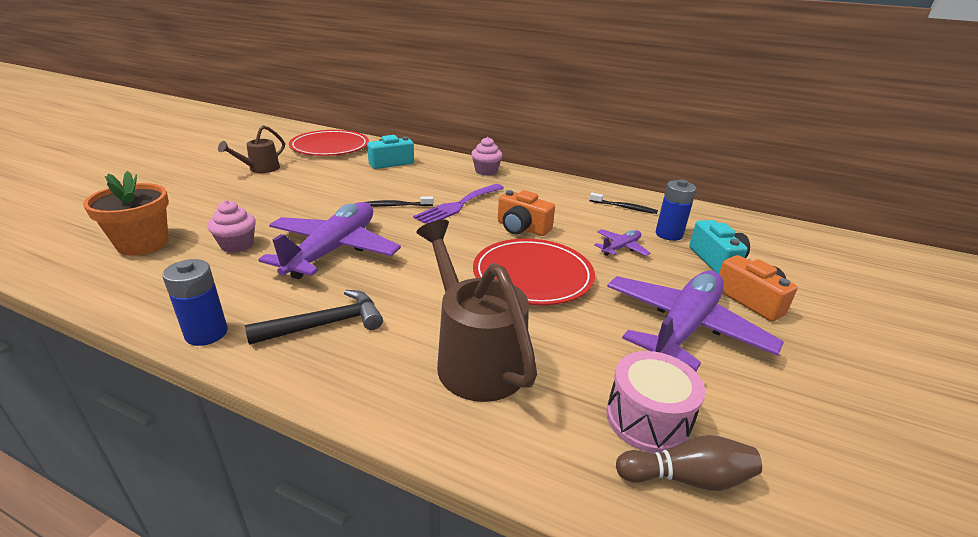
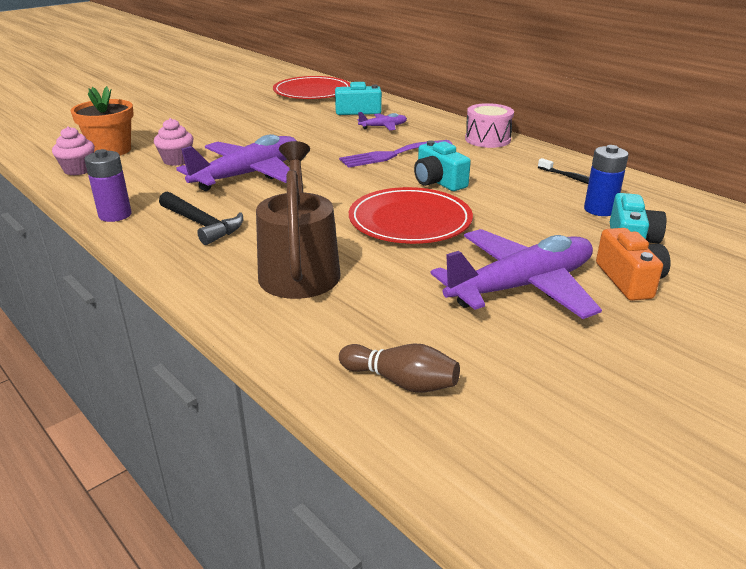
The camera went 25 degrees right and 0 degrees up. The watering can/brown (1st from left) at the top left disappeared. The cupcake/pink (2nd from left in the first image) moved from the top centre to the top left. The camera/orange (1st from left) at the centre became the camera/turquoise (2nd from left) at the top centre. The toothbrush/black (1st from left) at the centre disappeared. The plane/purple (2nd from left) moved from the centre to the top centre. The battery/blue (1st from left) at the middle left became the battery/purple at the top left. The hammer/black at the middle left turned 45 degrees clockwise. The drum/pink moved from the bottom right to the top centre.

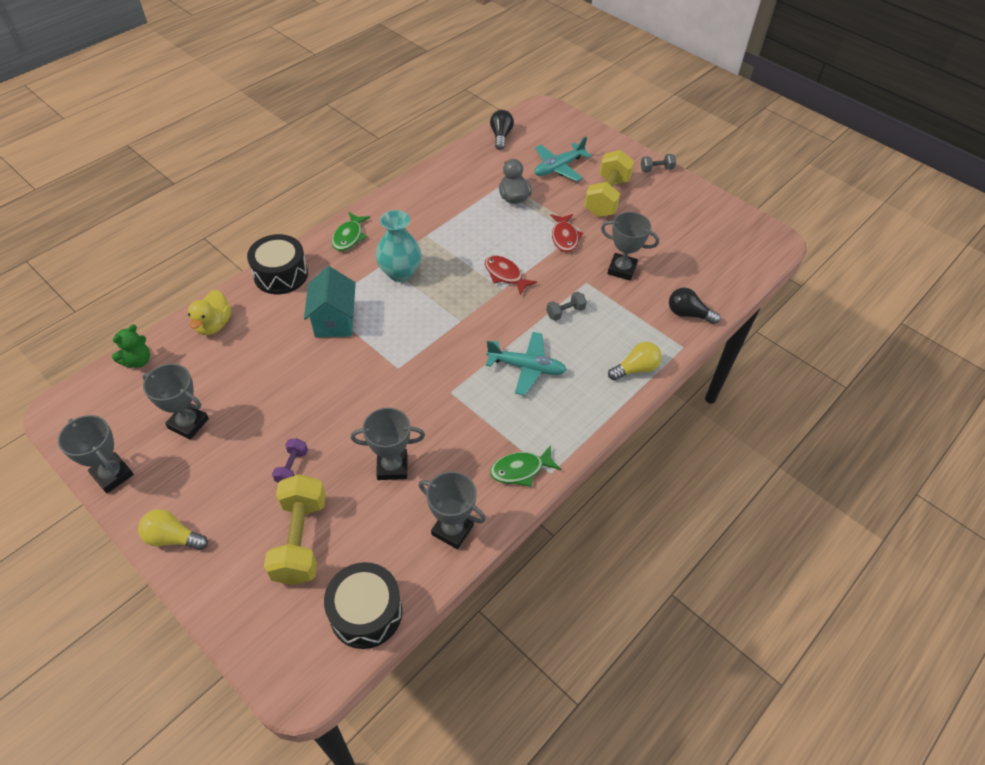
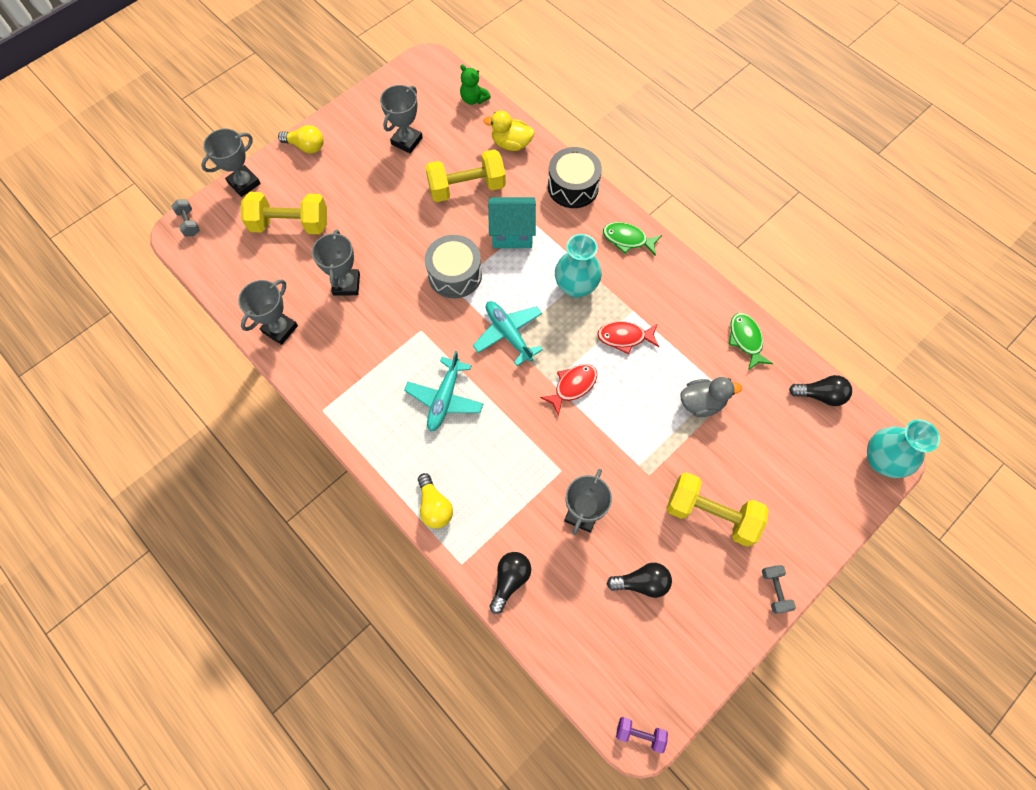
The camera went 95 degrees right and 15 degrees up. The plane/turquoise (2nd from left) moved from the top centre to the centre. The fish/red (2nd from left) moved from the top centre to the centre. The dumbbell/grey (1st from left) moved from the centre to the top left. The trophy/grey (1st from left) moved from the middle left to the top left. The dumbbell/purple moved from the middle left to the bottom centre. The fish/green (2nd from left) moved from the centre to the middle right. The light bulb/yellow (1st from left) at the bottom left turned 90 degrees clockwise. The drum/black (2nd from left) at the bottom centre disappeared. The dumbbell/yellow (2nd from left) at the top centre appeared. The drum/grey at the centre appeared. The vase/turquoise (2nd from left) at the middle right appeared. The light bulb/black (2nd from left) at the bottom centre appeared.

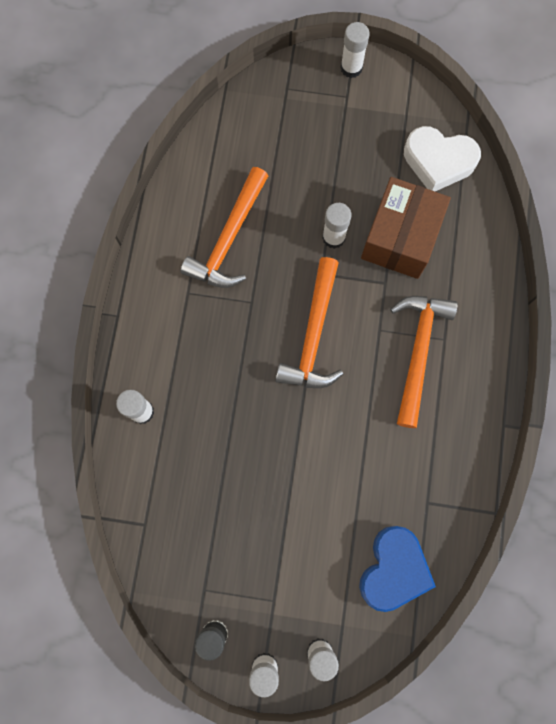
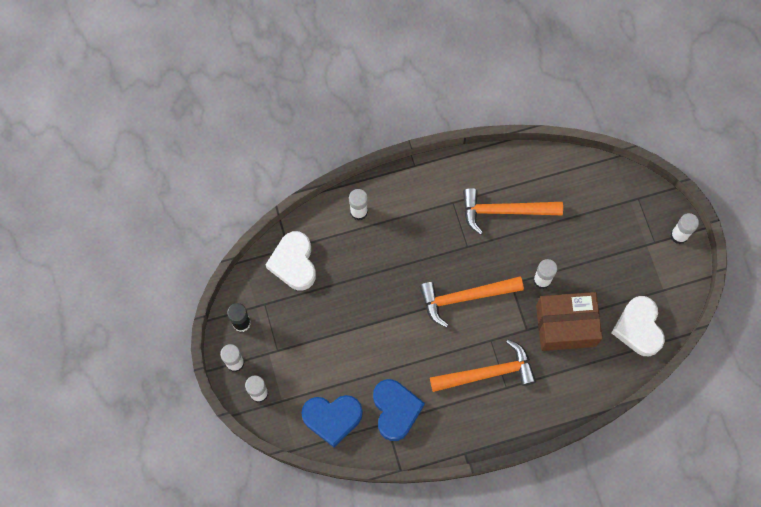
The camera went 65 degrees right and 5 degrees down. The heart/white (1st from left) at the centre appeared. The heart/blue (2nd from left) at the bottom centre appeared.

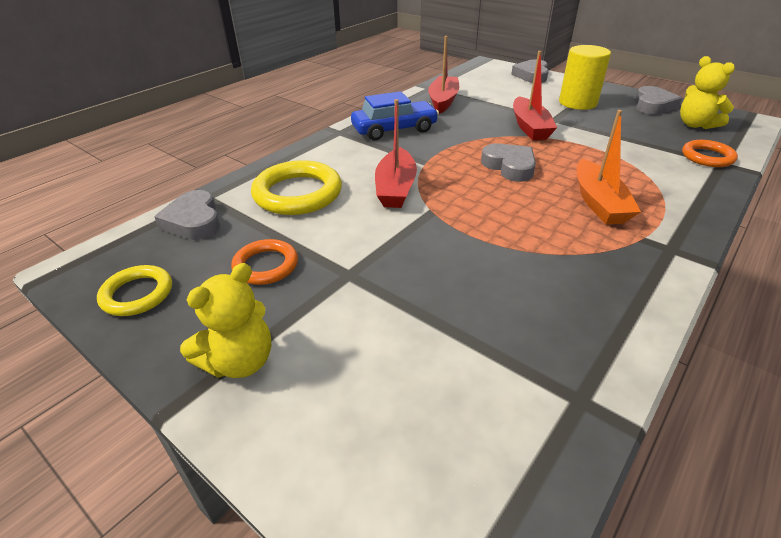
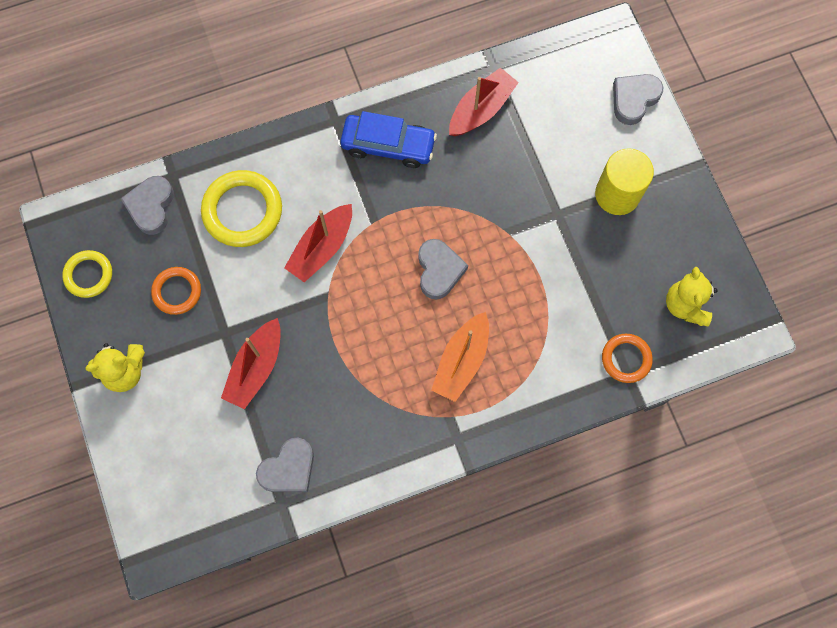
The camera went 30 degrees right and 35 degrees up. The boat/red (3rd from left in the first image) moved from the top right to the middle left. The heart/grey (4th from left in the first image) moved from the top right to the bottom centre.

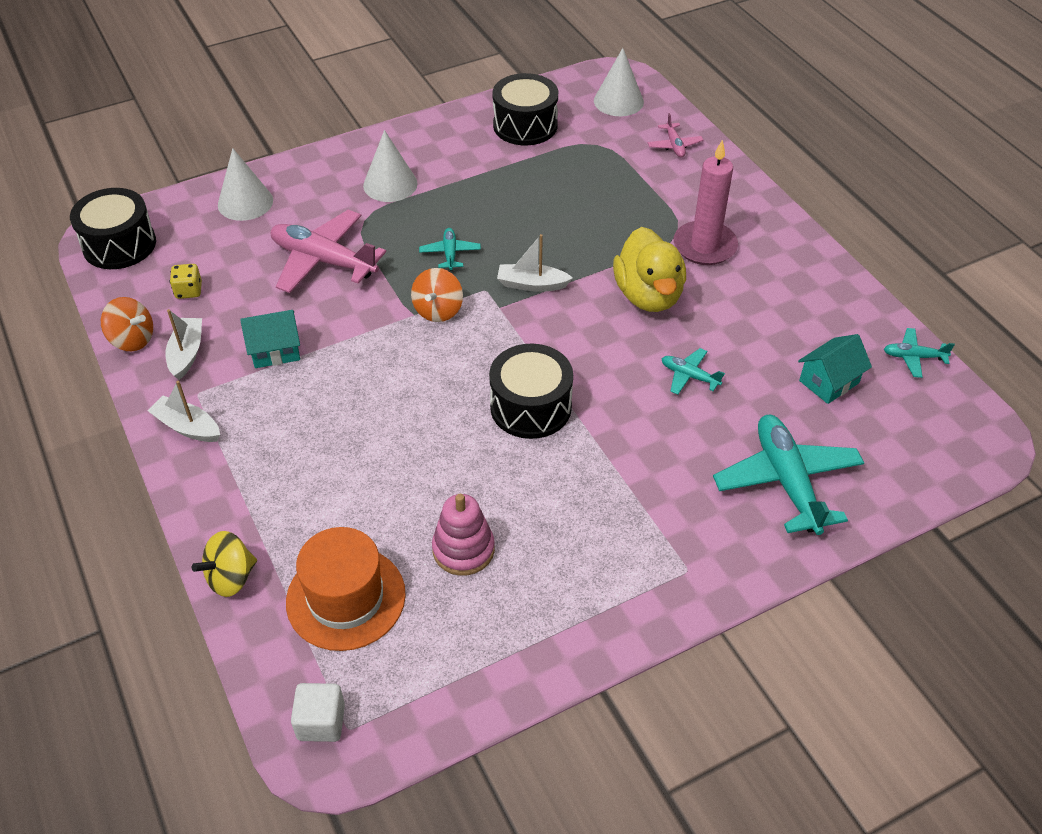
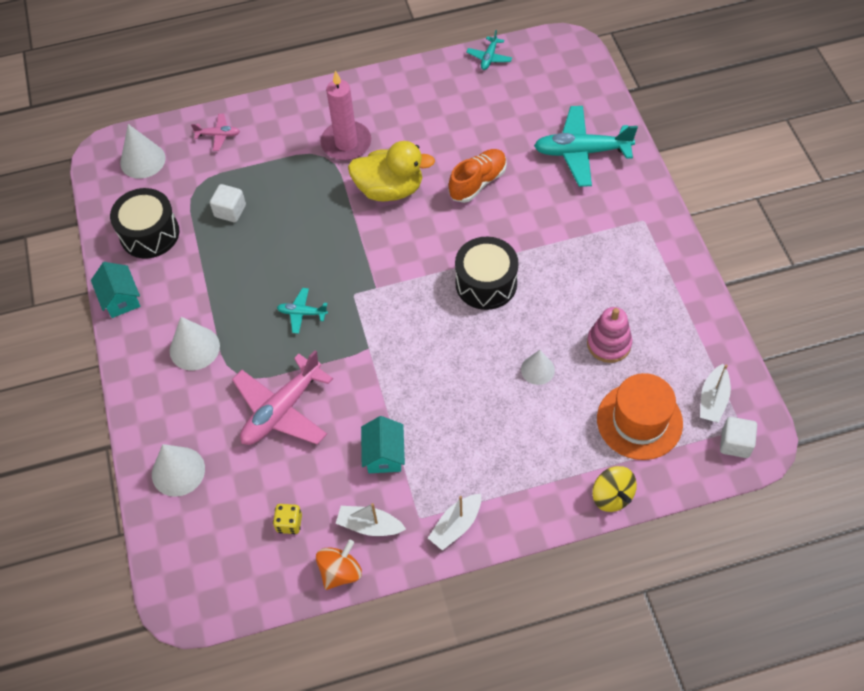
The camera went 75 degrees left and 10 degrees up. The drum/black (1st from left) at the top left disappeared. The boat/white (3rd from left) moved from the top centre to the middle right. The spinning top/orange (2nd from left) at the centre disappeared. The house/turquoise (2nd from left in the first image) moved from the middle right to the middle left. The plane/turquoise (2nd from left) at the centre was replaced by the shoe/orange at the top centre. The cube/white (1st from left) at the top left appeared. The cone/white (4th from left) at the centre appeared.

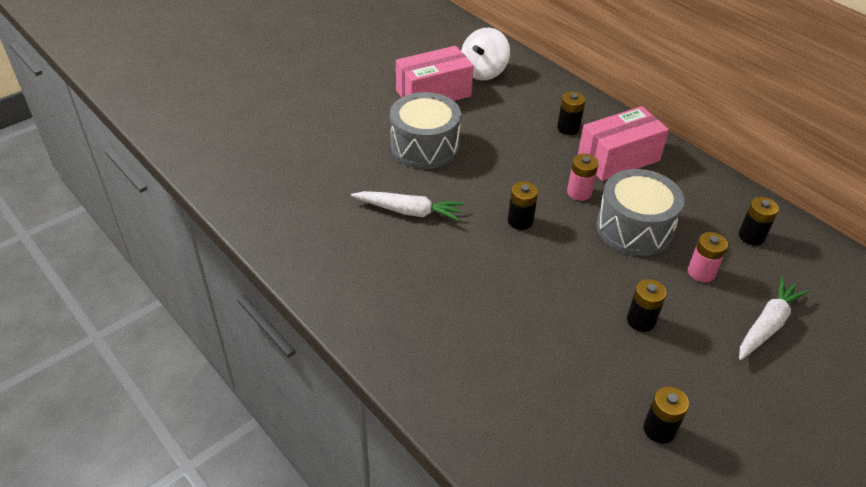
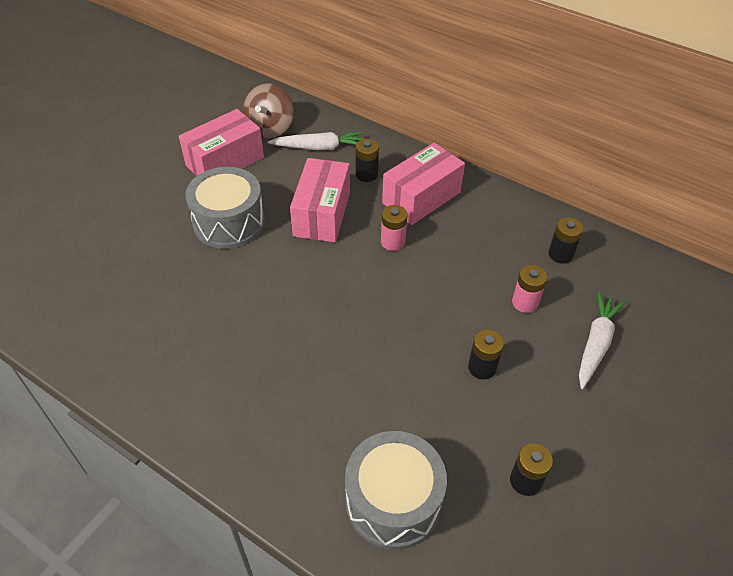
The camera went 15 degrees left and 5 degrees up. The spinning top/white at the top centre became the spinning top/brown at the top centre. The drum/grey (2nd from left) moved from the middle right to the bottom centre. The battery/black (1st from left) at the centre disappeared. The carrot/white (1st from left) moved from the centre to the top centre. The box/pink (2nd from left) at the centre appeared.

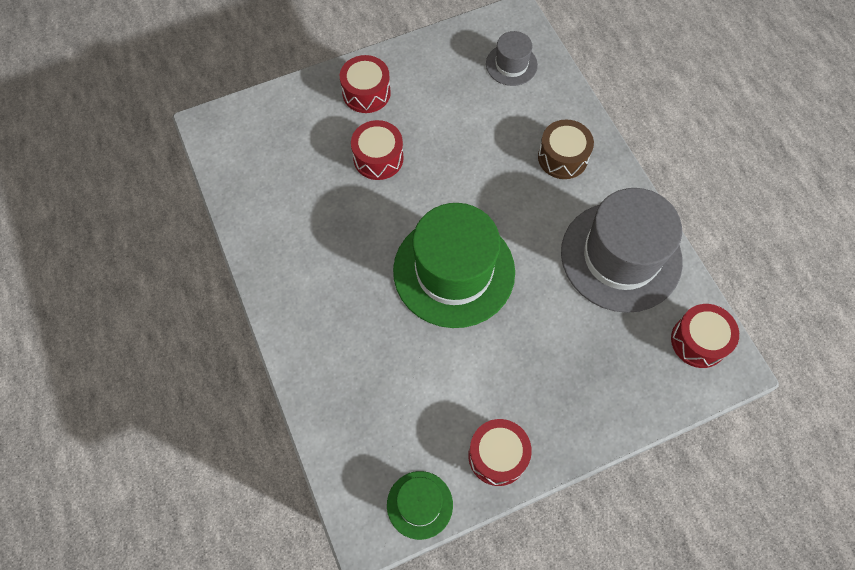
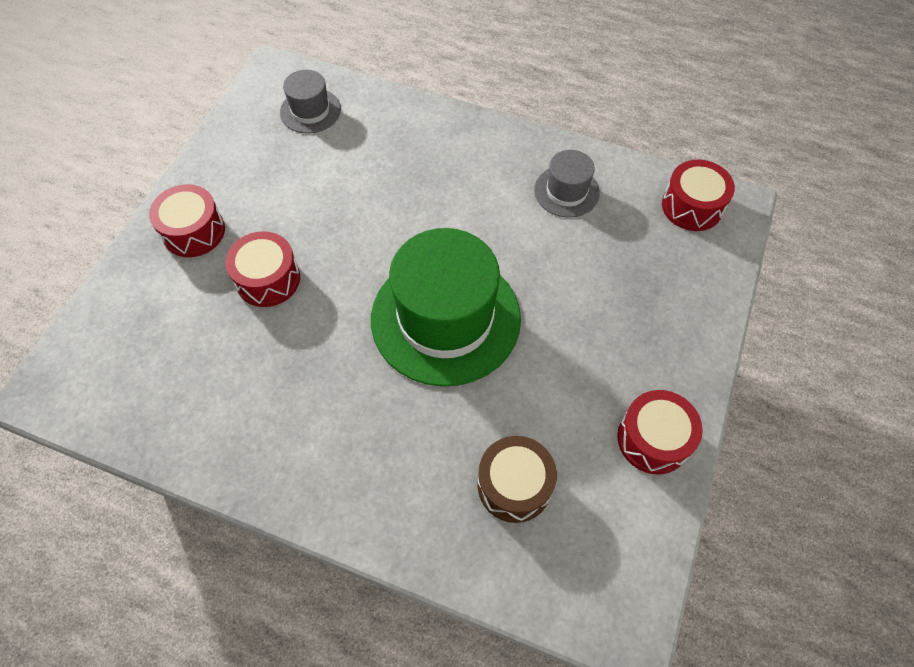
The camera went 45 degrees left and 5 degrees down. The drum/brown moved from the top centre to the bottom centre. The hat/grey (2nd from left) at the middle right changed to 0.48 times the size. The hat/green (1st from left) at the bottom centre disappeared.

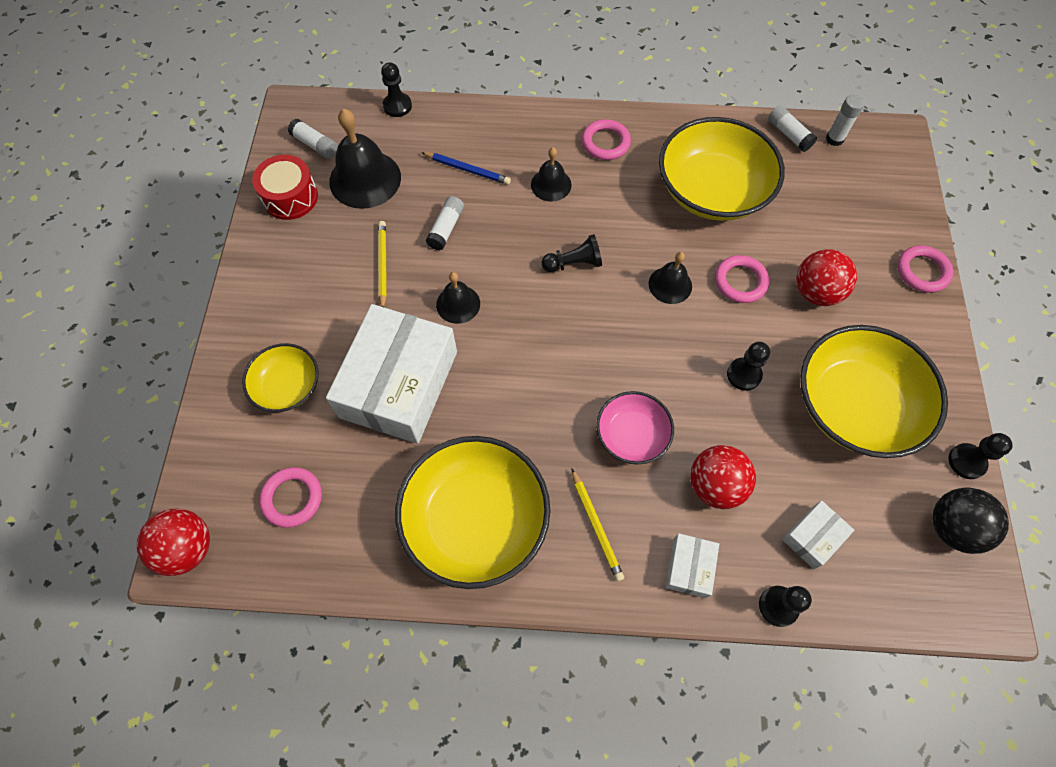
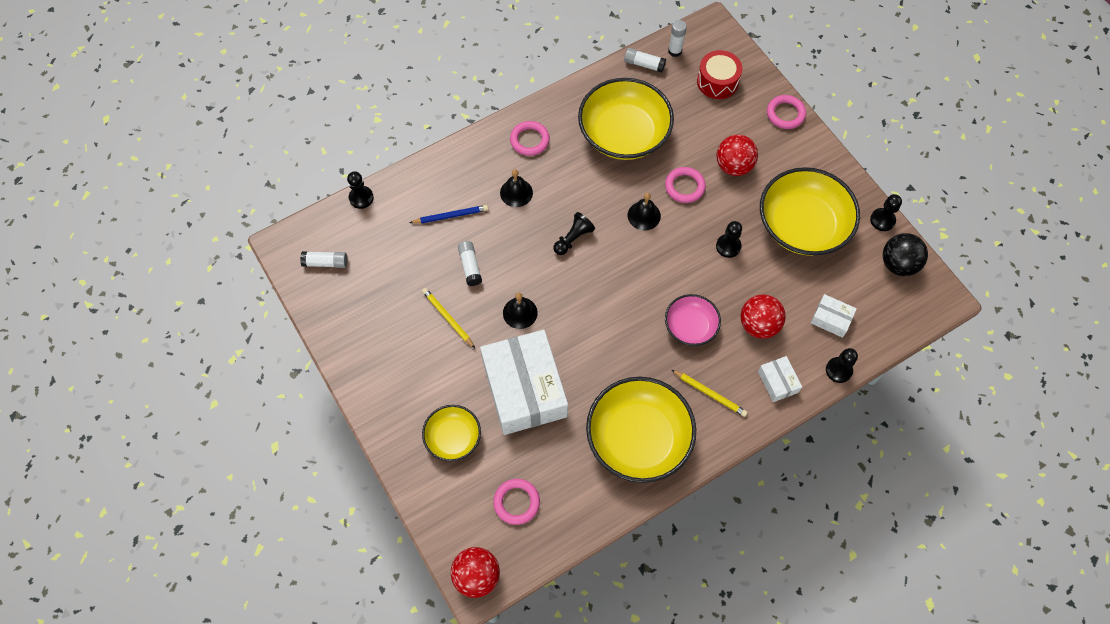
The camera went 35 degrees left and 0 degrees up. The bell/black (1st from left) at the top centre disappeared. The drum/red moved from the top left to the top centre. The box/white (3rd from left) at the bottom right turned 75 degrees counterclockwise.

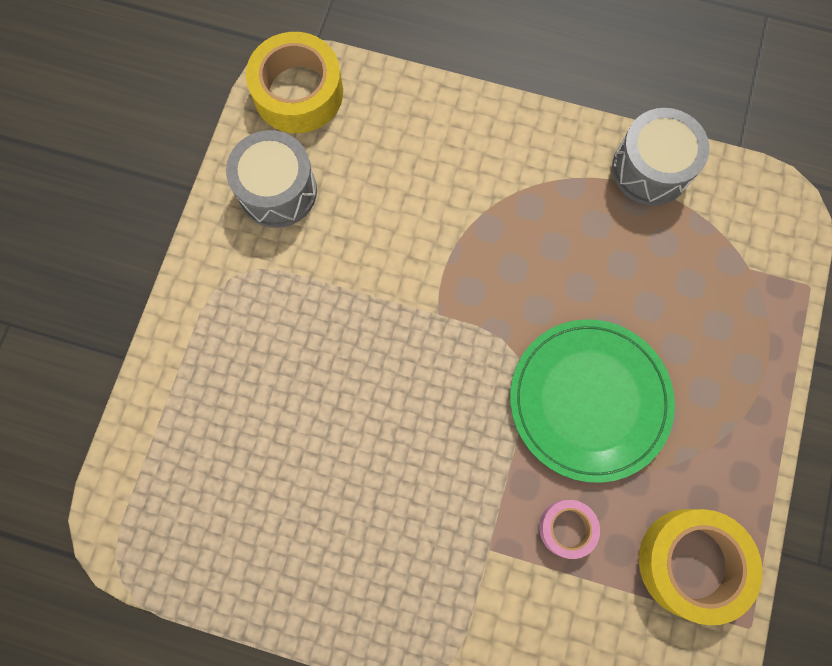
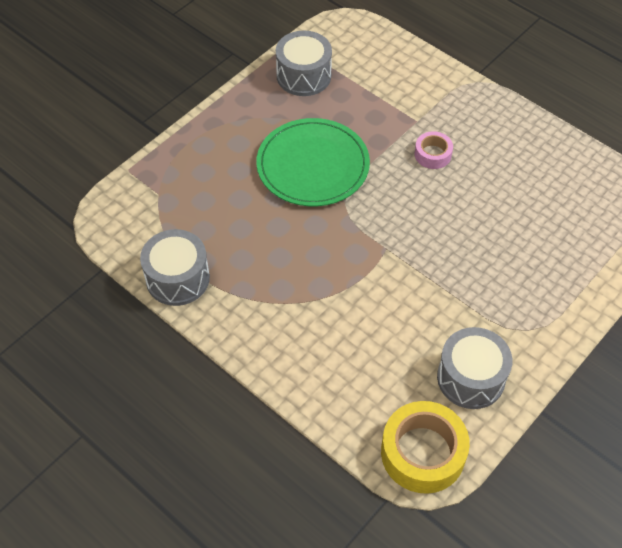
The camera went 155 degrees left and 20 degrees down. The tape/pink moved from the bottom right to the top right. The tape/yellow (2nd from left) at the bottom right was replaced by the drum/grey (2nd from left) at the top centre.

